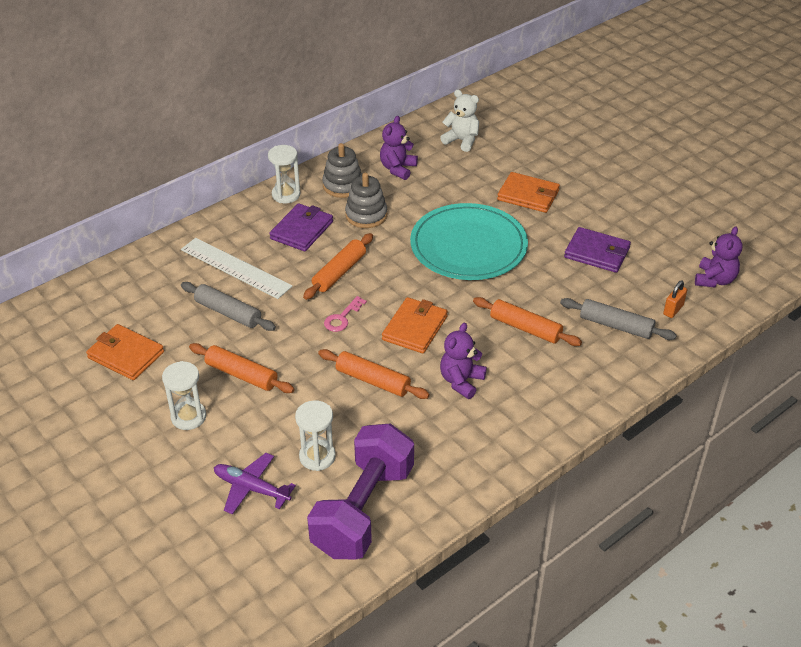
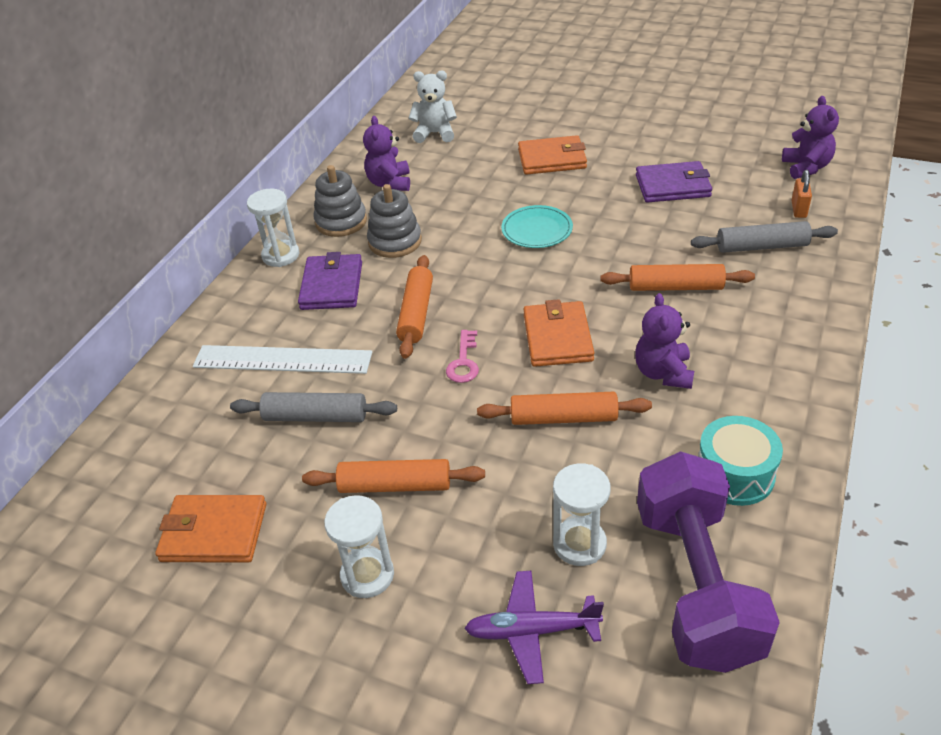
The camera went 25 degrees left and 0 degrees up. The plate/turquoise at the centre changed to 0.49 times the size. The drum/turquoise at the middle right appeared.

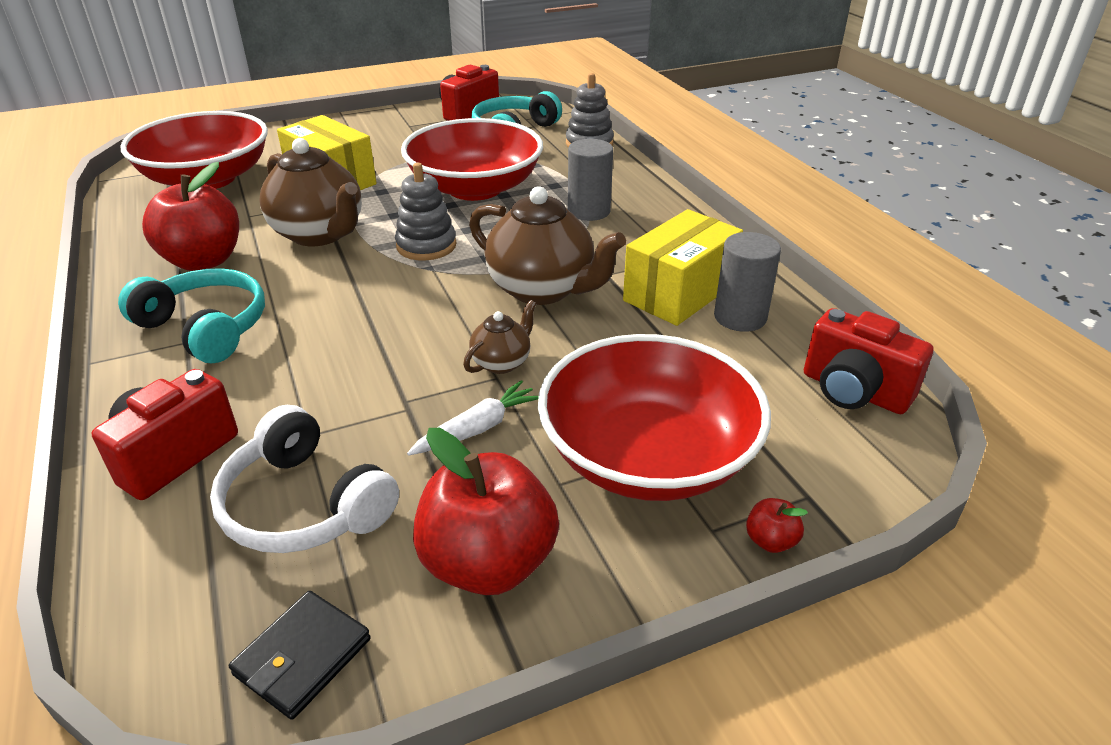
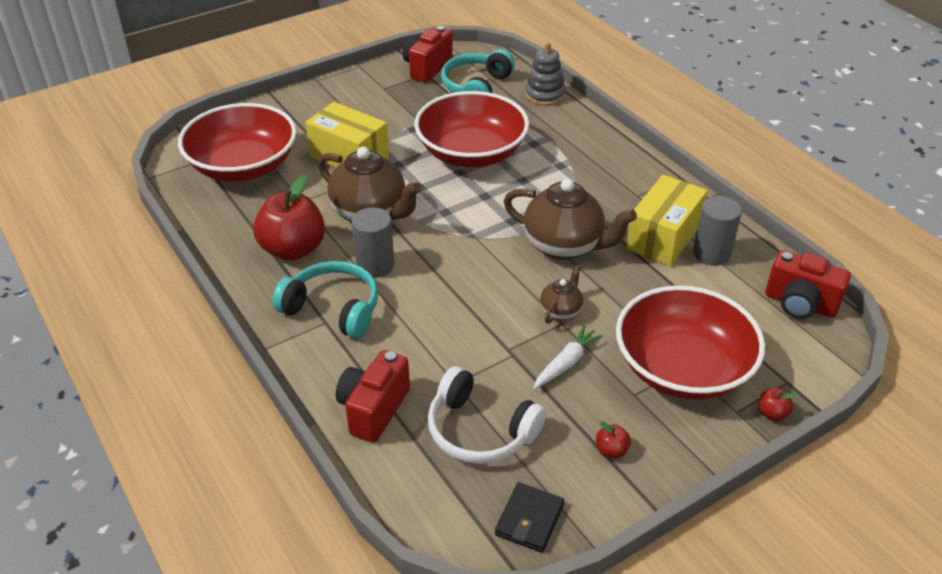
The camera went 10 degrees left and 5 degrees up. The cylinder/grey (1st from left) moved from the top centre to the centre. The stacking toy/grey (1st from left) at the top centre disappeared. The apple/red (2nd from left) at the bottom centre changed to 0.41 times the size.

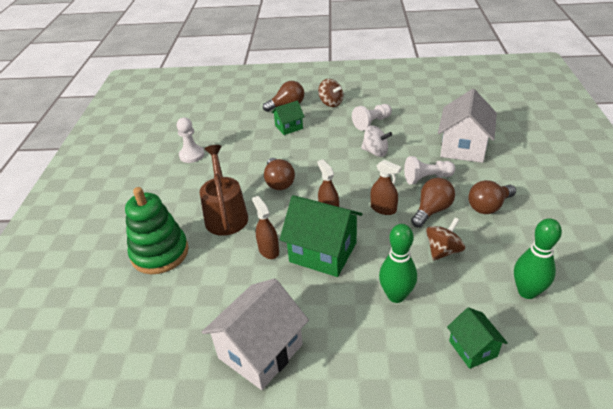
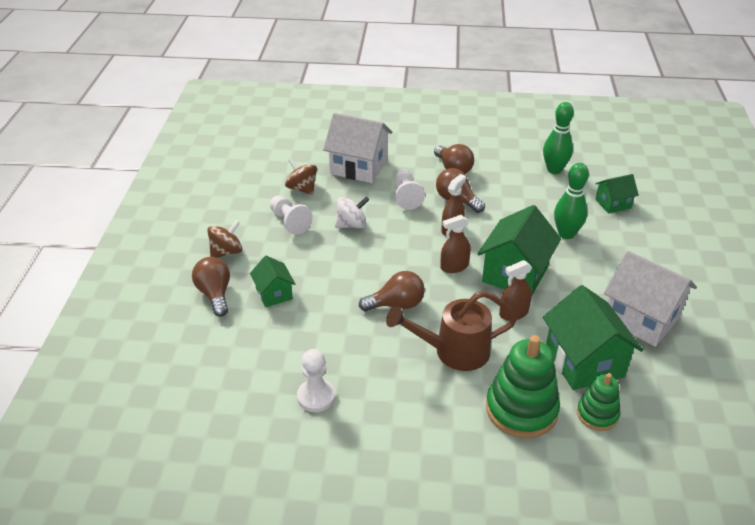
The camera went 90 degrees left and 0 degrees up. The spinning top/white at the centre turned 45 degrees clockwise. The spinning top/brown (2nd from left) moved from the middle right to the centre. The house/green (3rd from left) at the middle right appeared. The stacking toy/green (2nd from left) at the bottom right appeared.

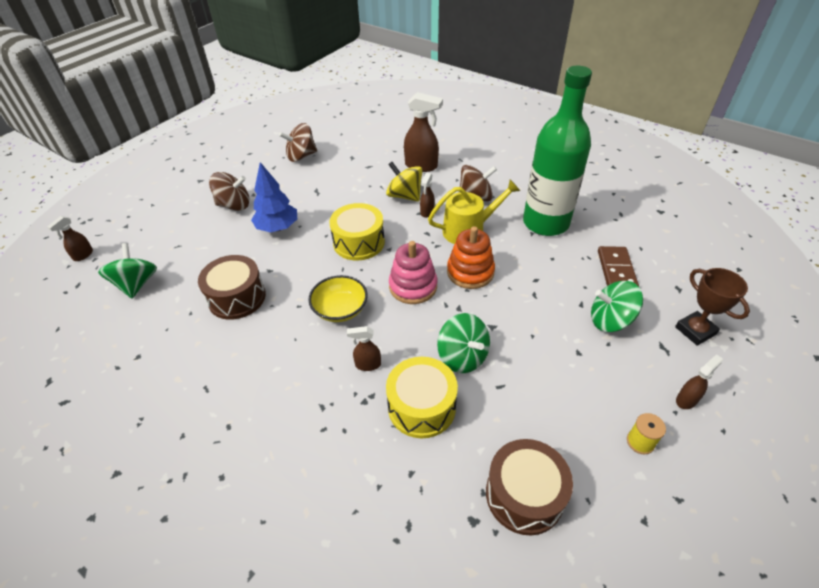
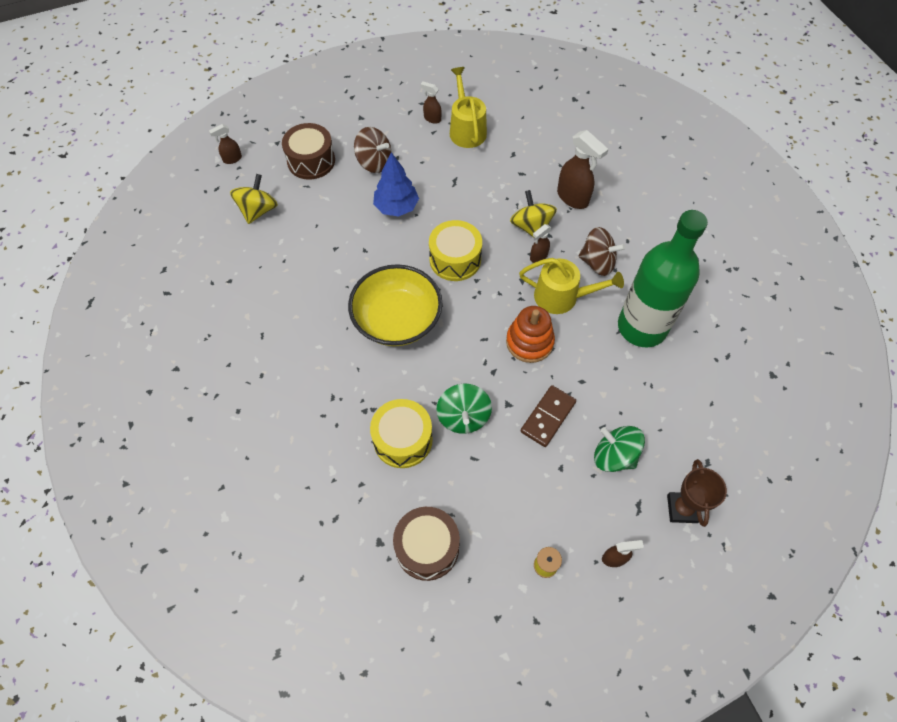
The camera went 30 degrees right and 15 degrees up. The spinning top/brown (2nd from left) at the top centre was replaced by the watering can/yellow (1st from left) at the top centre. The stacking toy/pink at the centre disappeared. The spinning top/green (1st from left) at the middle left became the spinning top/yellow (1st from left) at the top left. The domino/brown moved from the middle right to the centre. The drum/brown (1st from left) moved from the middle left to the top centre. The bowl/yellow at the centre changed to 1.69 times the size. The spray bottle/brown (2nd from left) moved from the centre to the top centre.

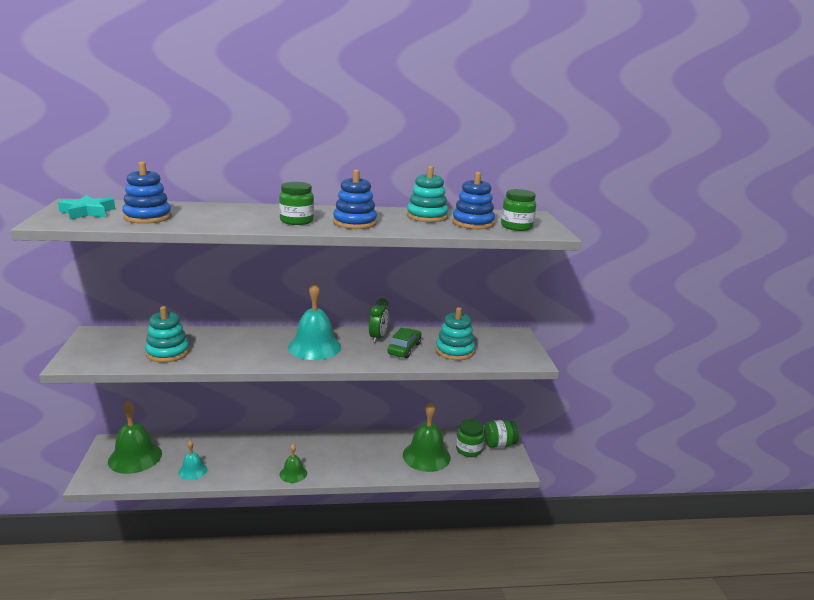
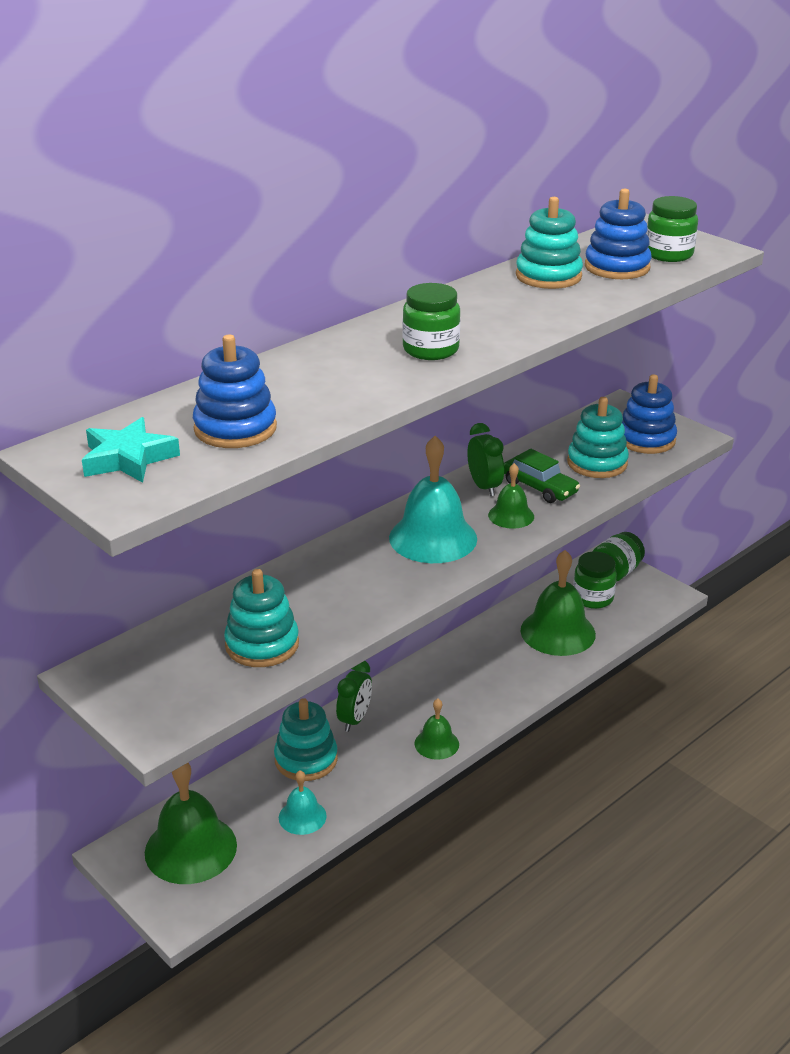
The camera went 35 degrees left and 10 degrees up. The stacking toy/blue (2nd from left in the first image) moved from the top centre to the middle right. The car/green at the centre turned 150 degrees clockwise. The bell/green (3rd from left) at the centre appeared. The clock/green (1st from left) at the centre appeared. The stacking toy/turquoise (2nd from left) at the bottom centre appeared.

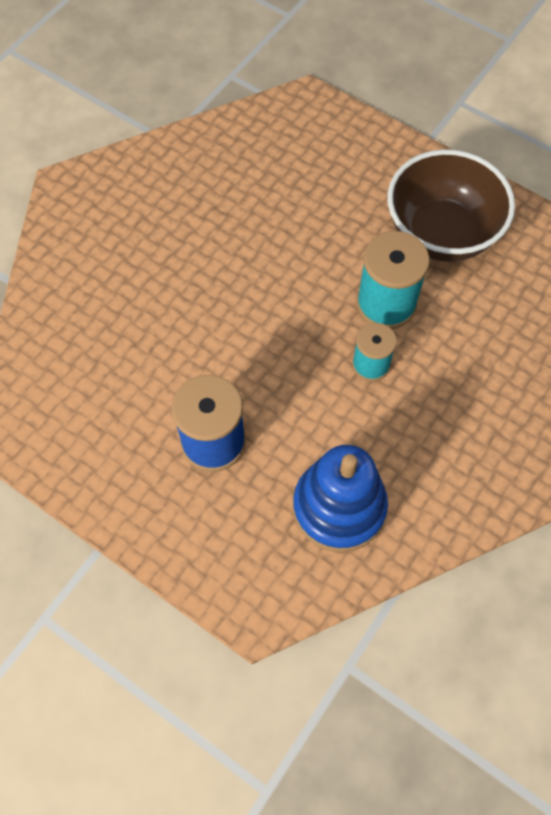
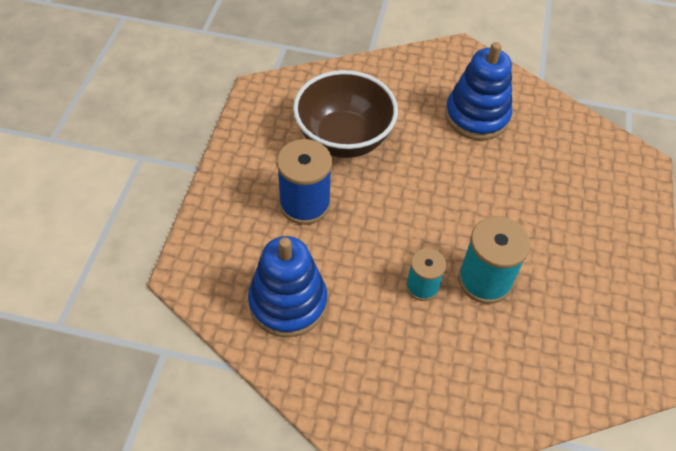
The camera went 65 degrees right and 10 degrees down. The bowl/brown moved from the top right to the top centre. The stacking toy/blue (2nd from left) at the top right appeared.

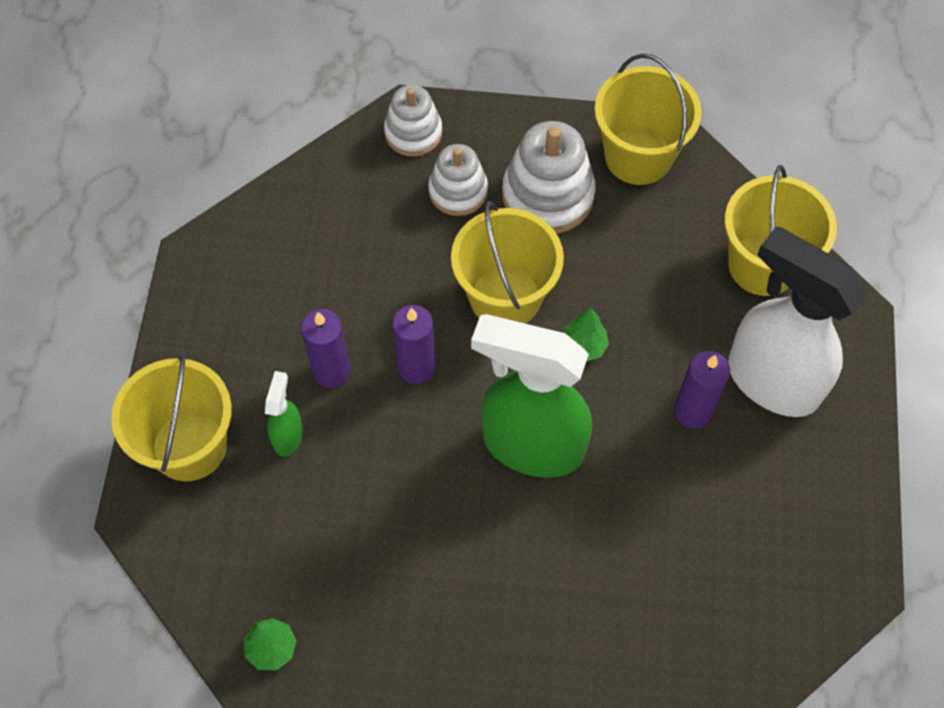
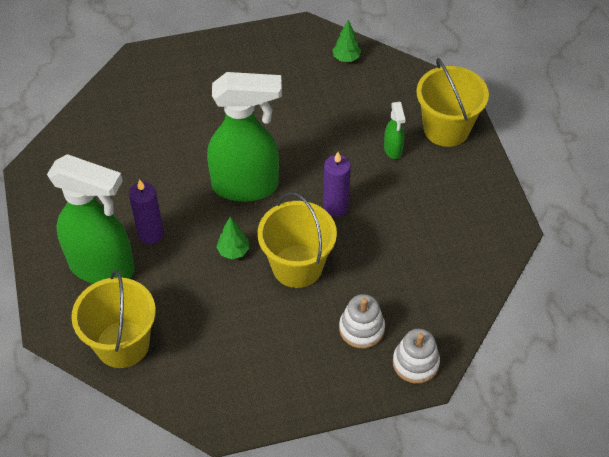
The camera went 160 degrees right and 10 degrees down. The bucket/yellow (3rd from left) at the top right disappeared. The stacking toy/white (3rd from left) at the top centre disappeared. The spray bottle/white at the middle right became the spray bottle/green (1st from left) at the middle left. The candle/purple (1st from left) at the centre disappeared.

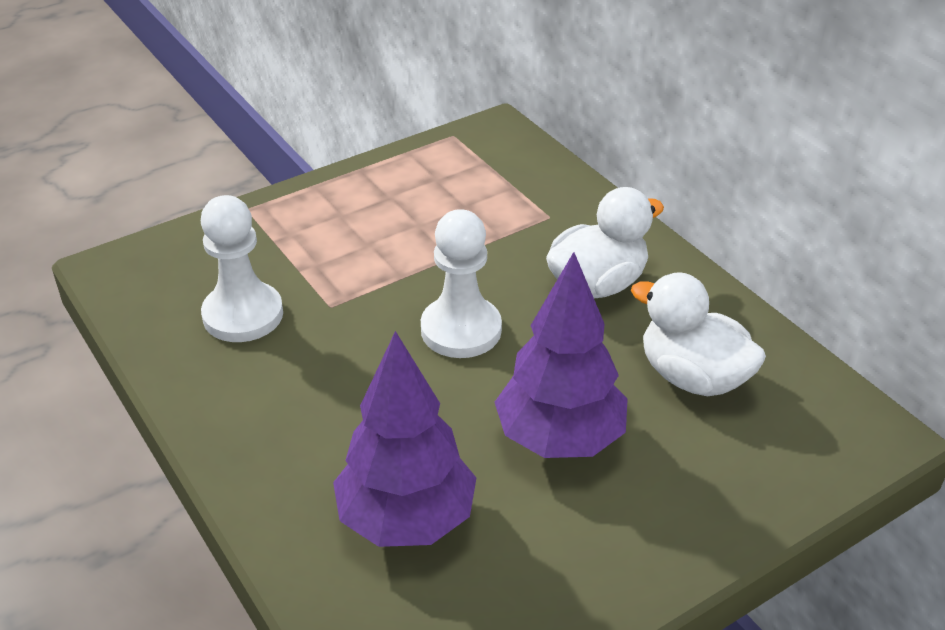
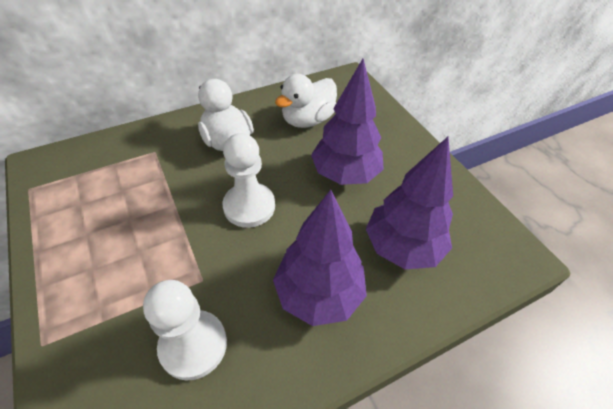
The camera went 85 degrees left and 10 degrees up. The tree/purple (1st from left) at the centre appeared.

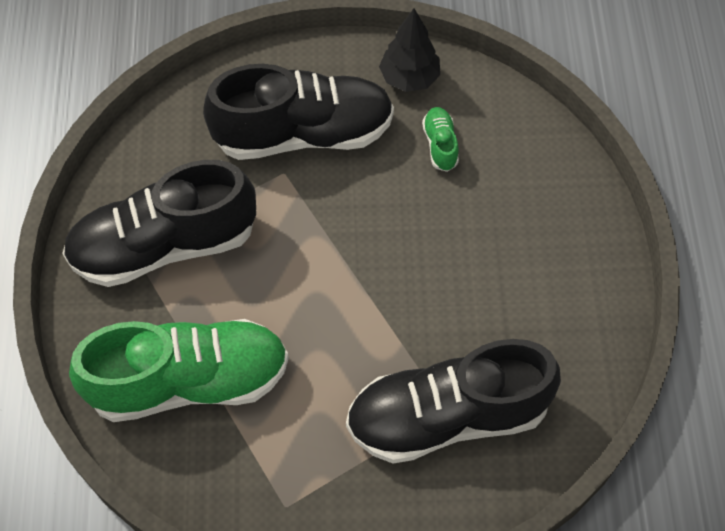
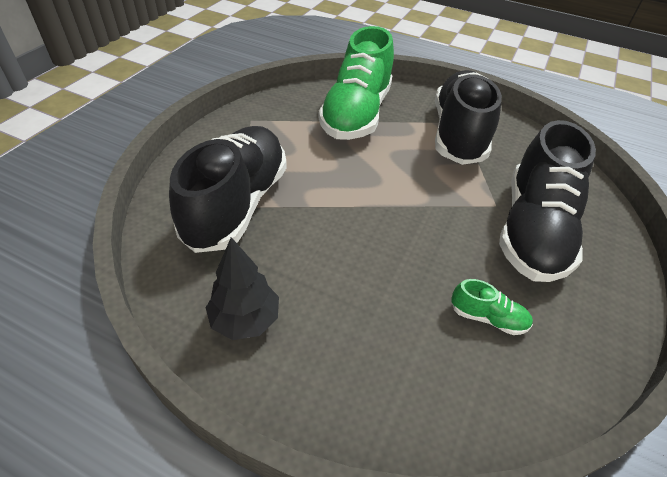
The camera went 115 degrees right and 15 degrees down. The tree/black moved from the top centre to the centre.

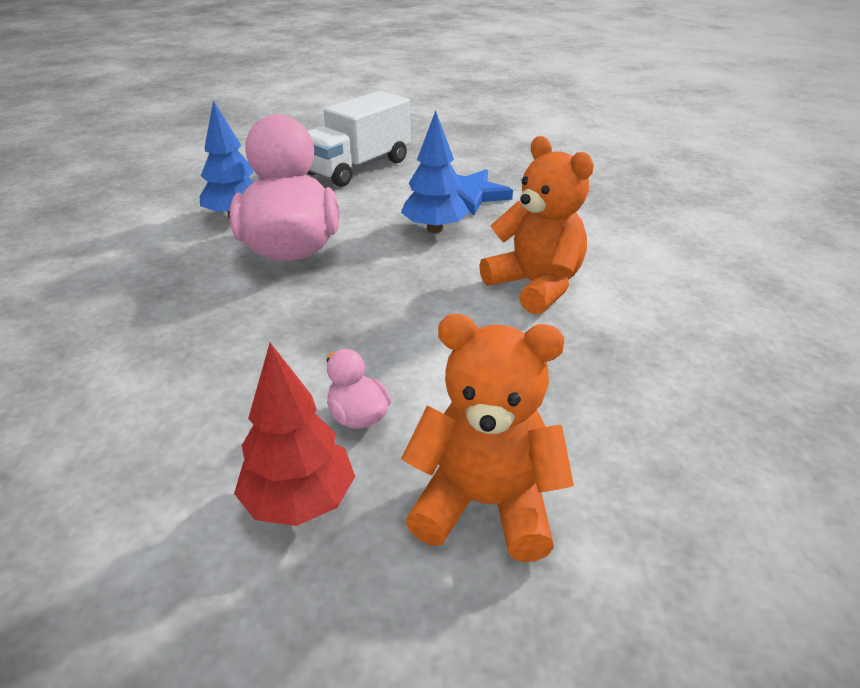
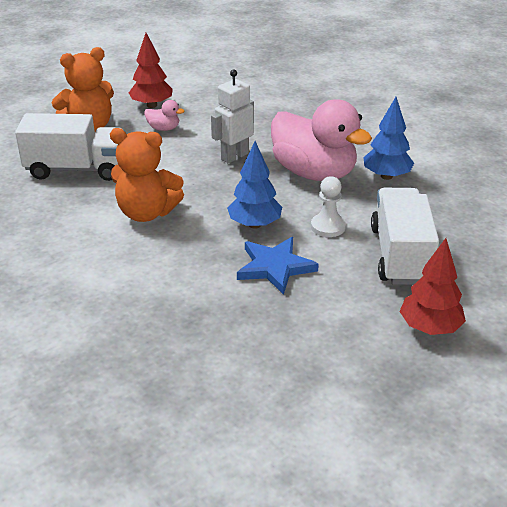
The camera went 140 degrees right and 0 degrees up. The robot/white at the top centre appeared. The truck/white (1st from left) at the top left appeared. The pawn/white at the centre appeared. The tree/red (2nd from left) at the middle right appeared.

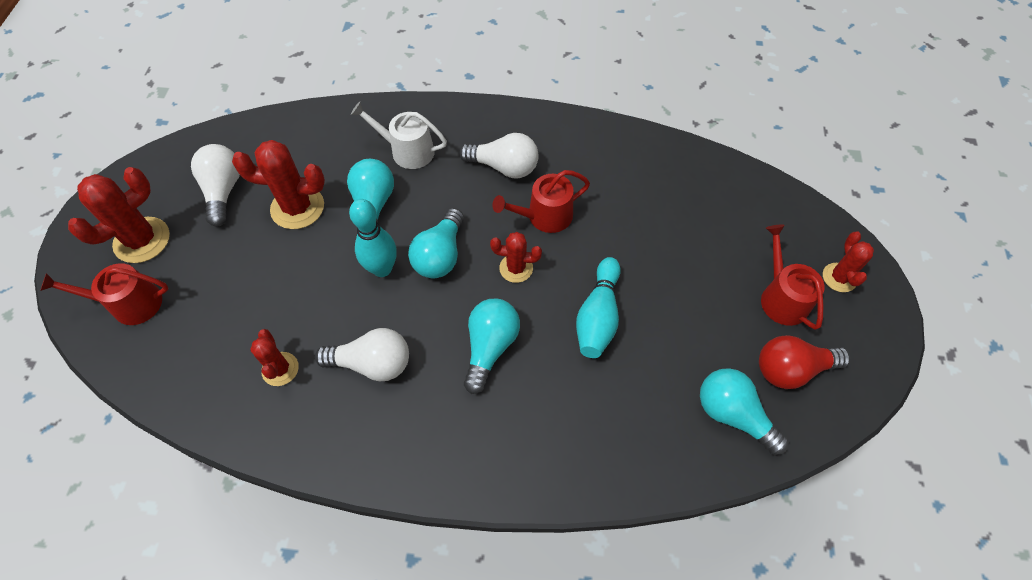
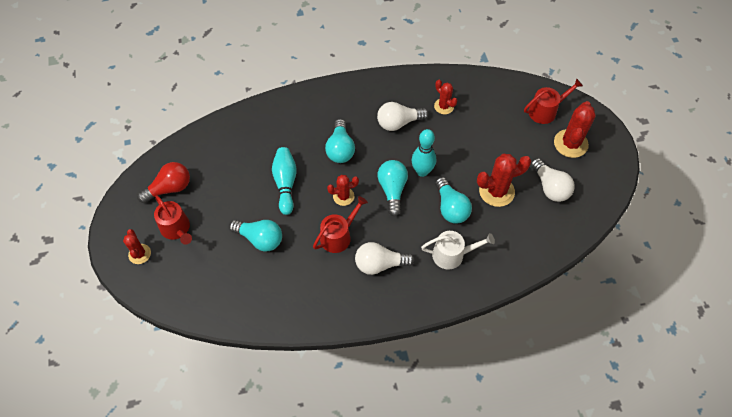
The camera went 160 degrees right and 0 degrees up. The light bulb/turquoise (4th from left in the first image) moved from the bottom right to the centre.

